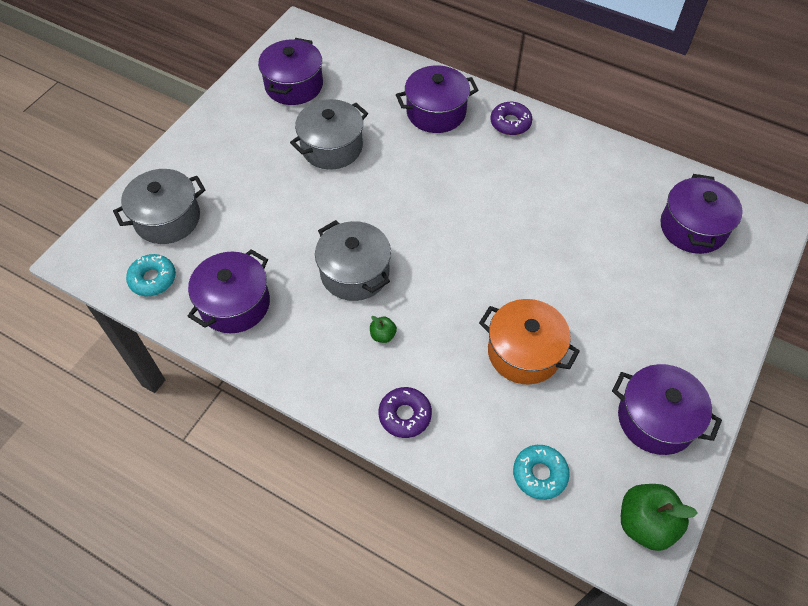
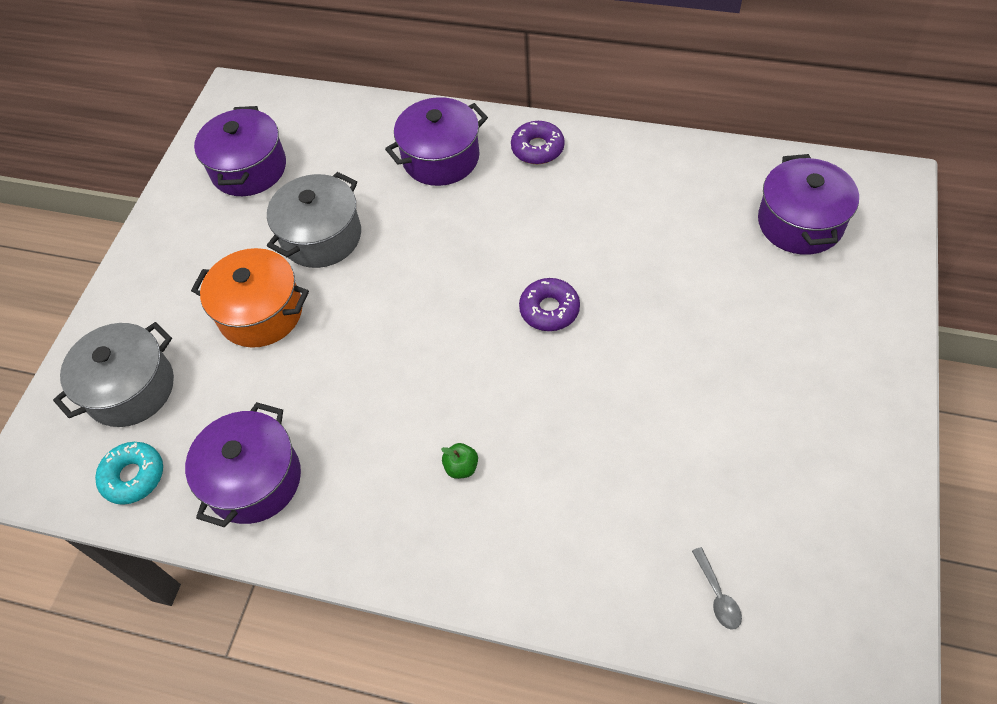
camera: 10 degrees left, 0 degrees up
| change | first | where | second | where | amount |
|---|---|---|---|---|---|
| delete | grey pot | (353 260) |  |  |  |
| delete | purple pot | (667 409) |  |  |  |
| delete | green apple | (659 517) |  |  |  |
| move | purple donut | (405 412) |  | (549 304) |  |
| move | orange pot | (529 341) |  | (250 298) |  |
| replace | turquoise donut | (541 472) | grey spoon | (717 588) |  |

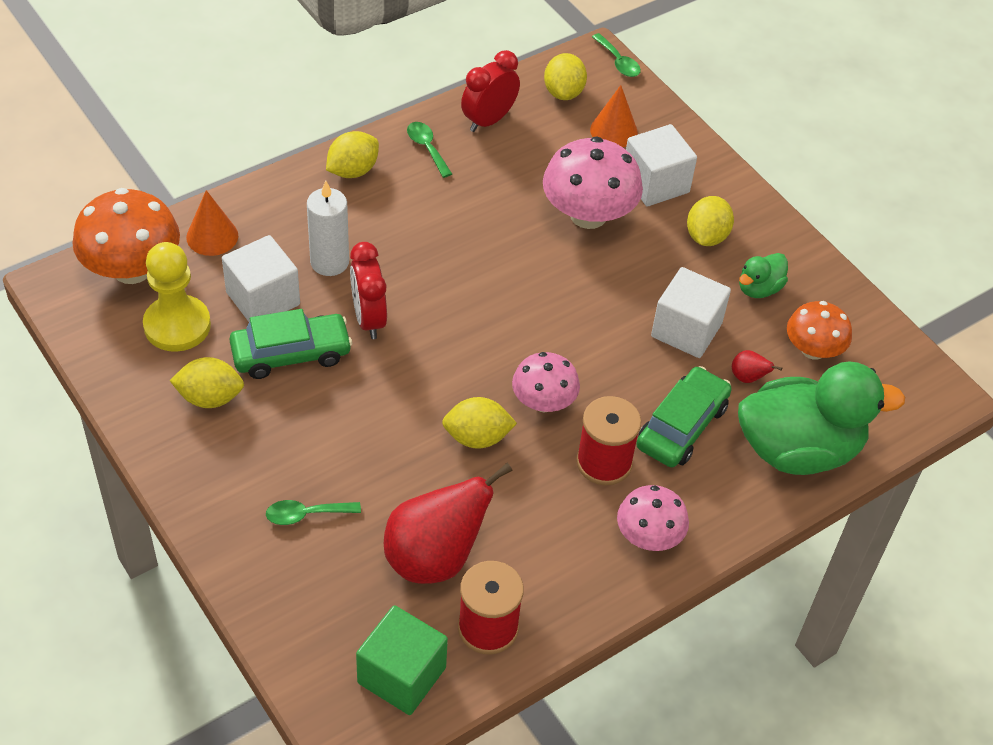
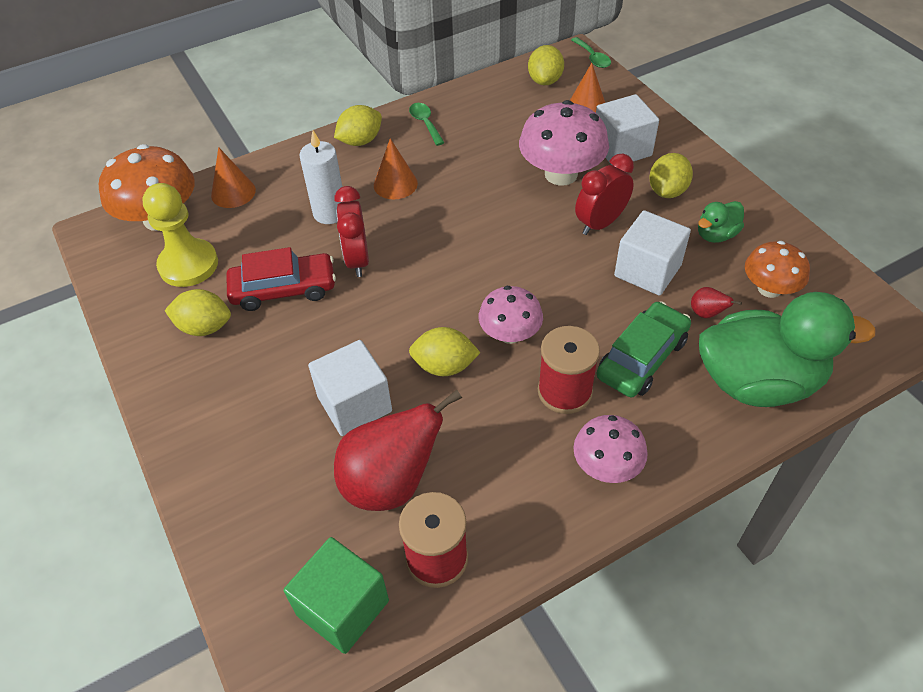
camera: 10 degrees right, 0 degrees up
| change | first | where | second | where | amount |
|---|---|---|---|---|---|
| delete | green spoon | (313 512) |  |  |  |
| insert |  |  | orange cone | (396 169) |  |
| move | white cube | (261 278) |  | (350 388) |  |
| move | red clock | (490 91) |  | (604 194) |  |
| recolor | green car | (290 344) | red car | (281 279) |  |

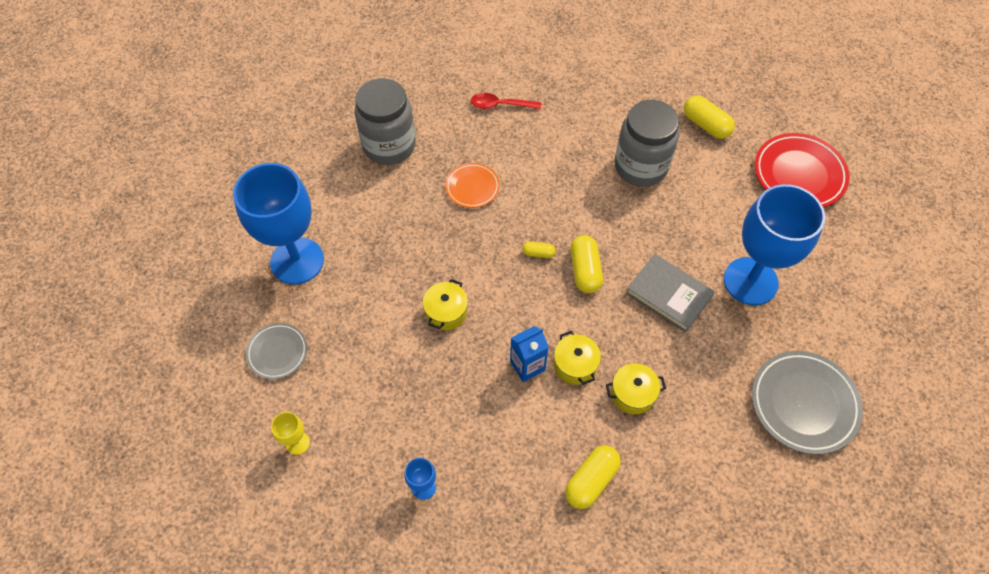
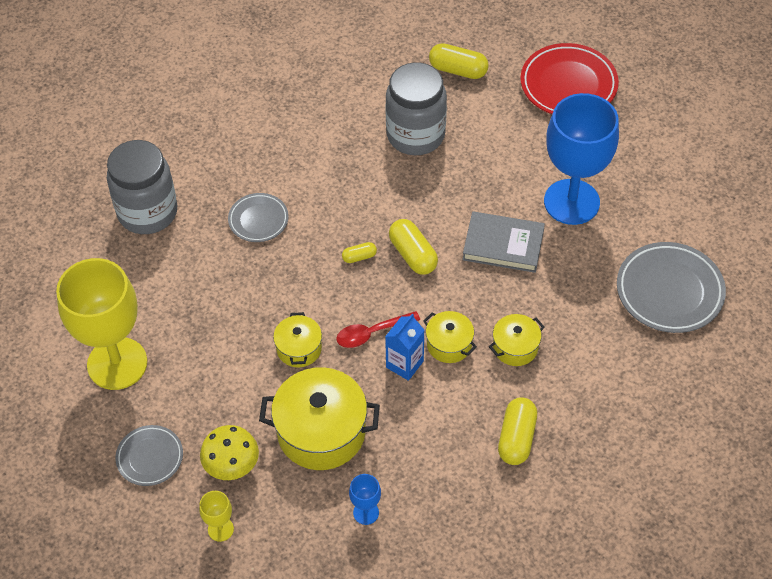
camera: 25 degrees left, 5 degrees down
| change | first | where | second | where | amount |
|---|---|---|---|---|---|
| insert |  |  | yellow mushroom | (229 452) |  |
| insert |  |  | yellow pot | (319 418) |  |
| move | red spoon | (506 101) |  | (378 329) |  |
| recolor | blue goblet | (278 223) | yellow goblet | (101 324) |  |
| recolor | orange plate | (472 185) | grey plate | (258 217) |  |

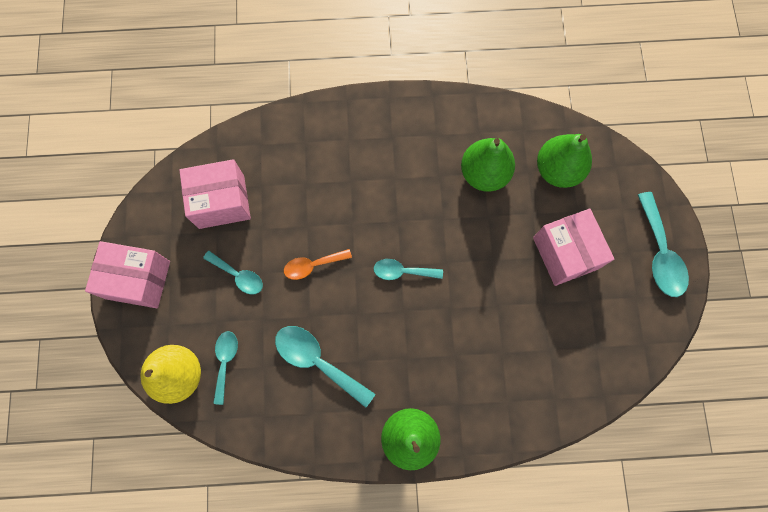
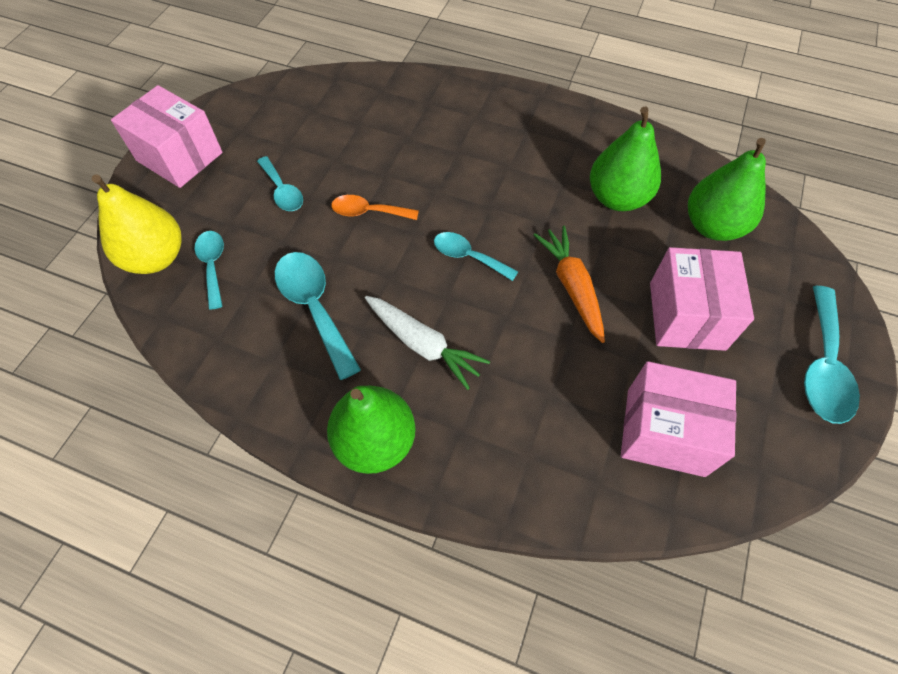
camera: 25 degrees right, 15 degrees down
| change | first | where | second | where | amount |
|---|---|---|---|---|---|
| insert |  |  | white carrot | (427 343) |  |
| insert |  |  | orange carrot | (569 284) |  |
| move | pink box | (215 194) |  | (678 419) |  |
| rotate | turquoise spoon | (225 368) |  | (209 270) | 45 degrees counterclockwise |

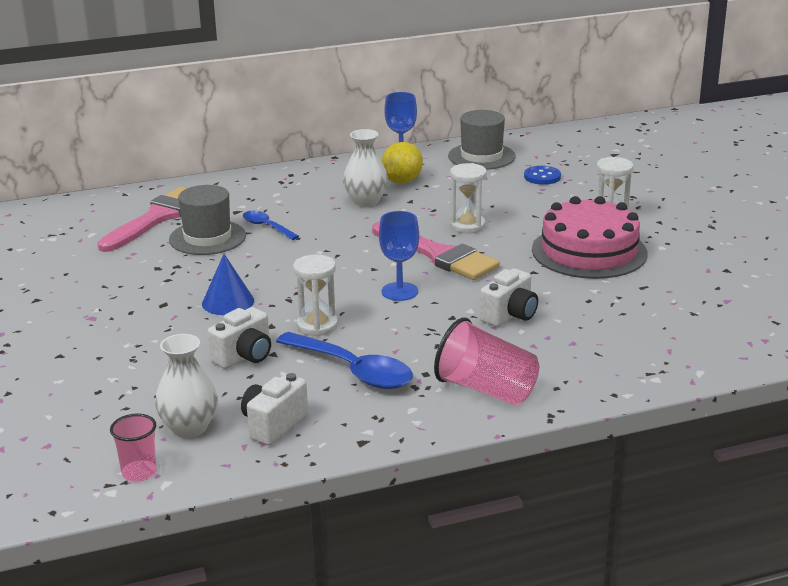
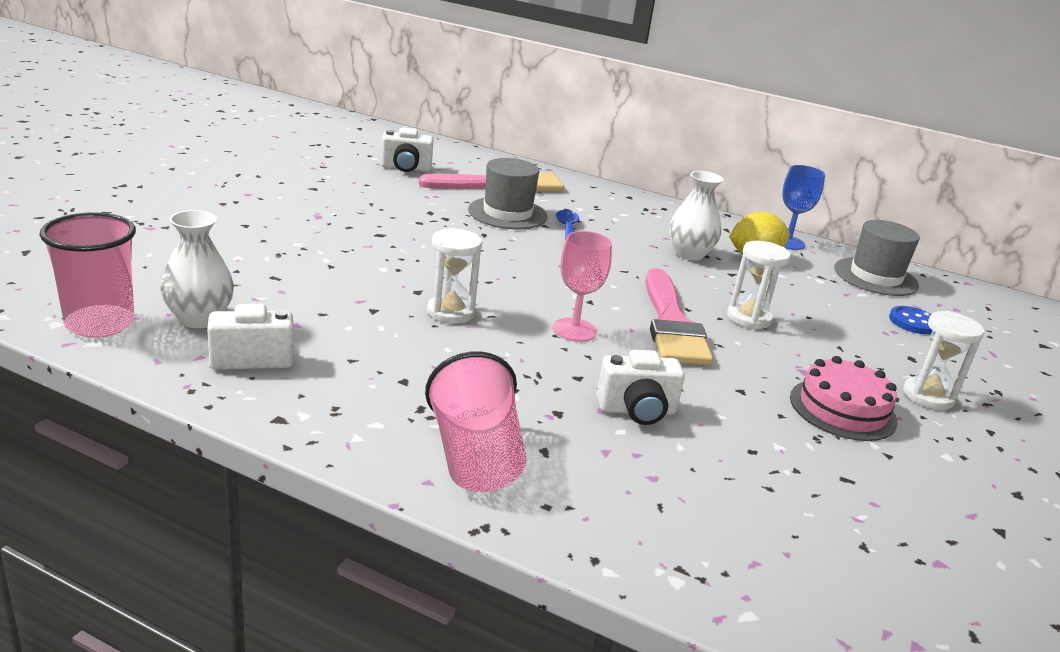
camera: 40 degrees right, 0 degrees up
| change | first | where | second | where | amount |
|---|---|---|---|---|---|
| delete | blue cone | (228 284) |  |  |  |
| delete | blue spoon | (344 360) |  |  |  |
| move | white camera | (239 338) |  | (407 149) |  |
| recolor | blue goblet | (399 256) | pink goblet | (582 286) |  |
| resize | pink cup | (133 448) |  | (87 275) | x1.69 |
| resize | pink cake | (590 237) |  | (843 398) | x0.66 |

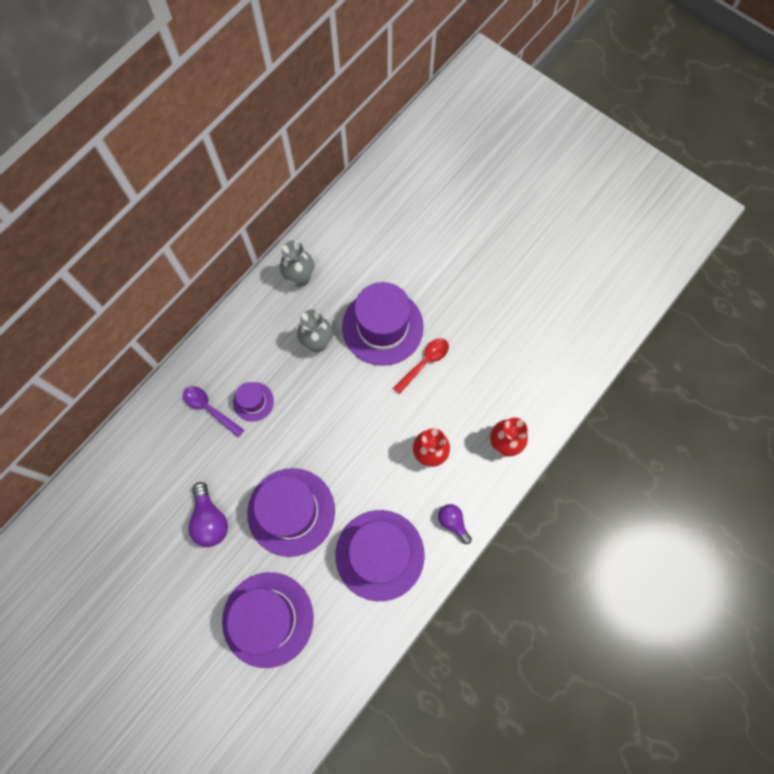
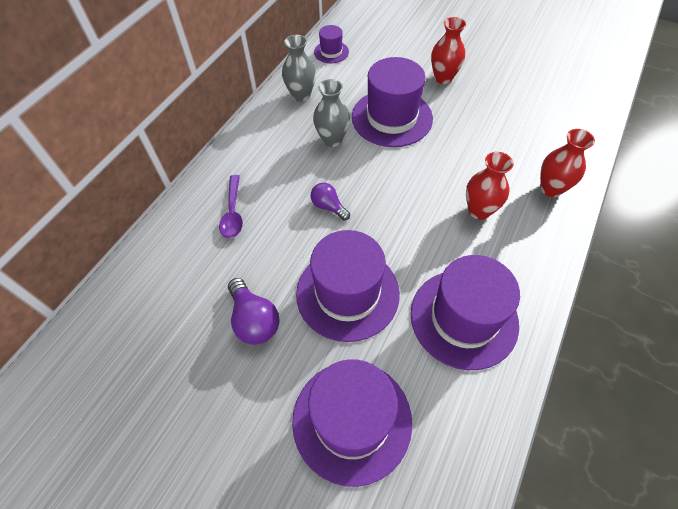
camera: 10 degrees left, 15 degrees down
| change | first | where | second | where | amount |
|---|---|---|---|---|---|
| delete | red spoon | (421 366) |  |  |  |
| insert |  |  | red vase | (448 50) |  |
| move | purple hat | (253 402) |  | (331 44) |  |
| move | purple light bulb | (455 524) |  | (330 201) |  |
| rotate | purple spoon | (213 411) |  | (231 206) | 120 degrees counterclockwise |

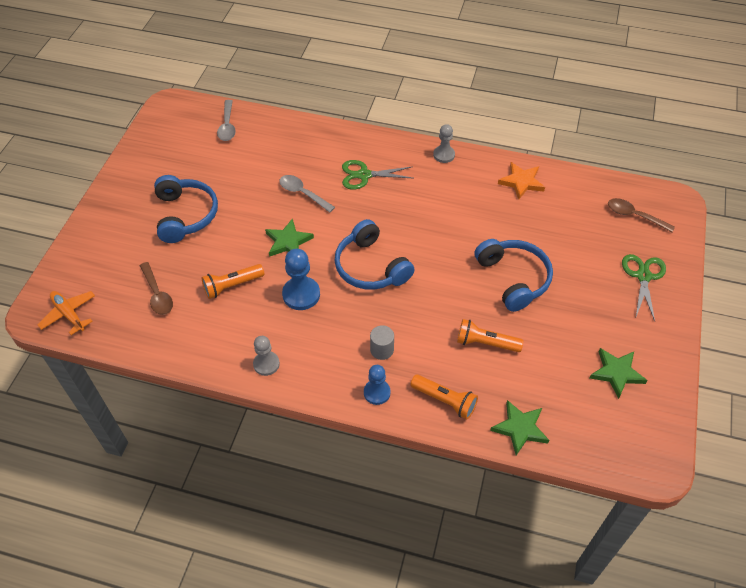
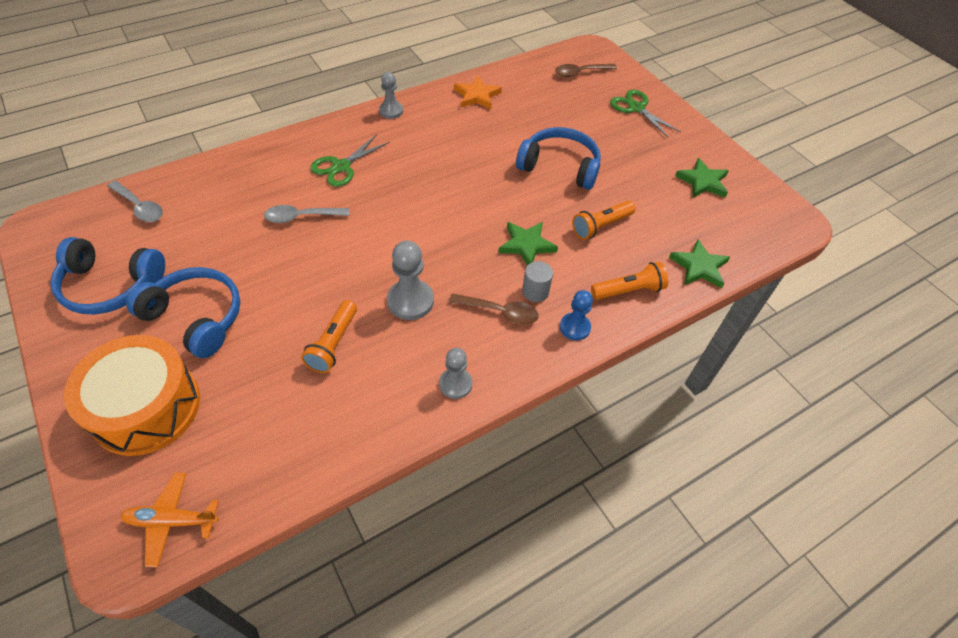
camera: 50 degrees left, 0 degrees up
| change | first | where | second | where | amount |
|---|---|---|---|---|---|
| insert |  |  | orange drum | (132 395) |  |
| move | brown spoon | (156 288) |  | (494 309) |  |
| move | green star | (289 237) |  | (528 243) |  |
| move | blue headphones | (375 254) |  | (107 276) |  |
| recolor | blue pawn | (301 279) | grey pawn | (410 280) |  |

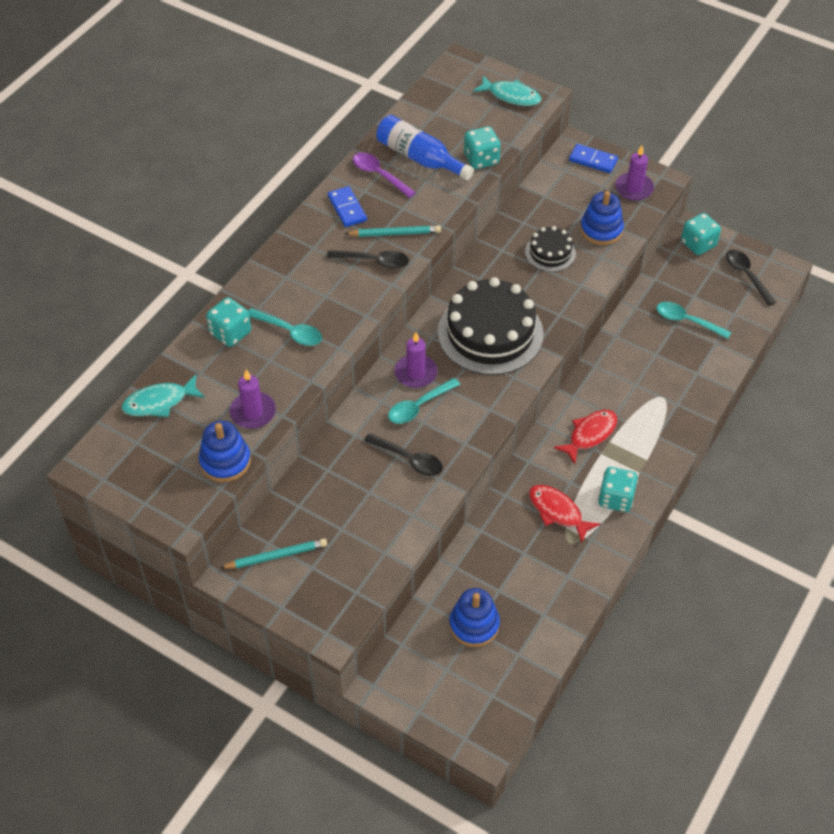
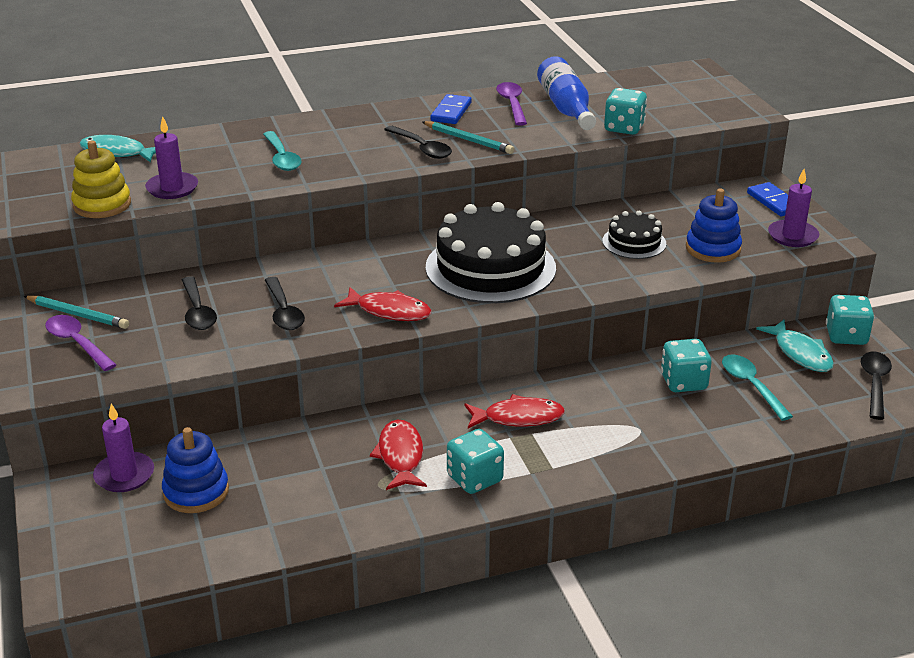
camera: 40 degrees right, 20 degrees down
| change | first | where | second | where | amount |
|---|---|---|---|---|---|
| delete | turquoise spoon | (424 401) |  |  |  |
| insert |  |  | purple spoon | (80 343) |  |
| insert |  |  | black spoon | (199 303) |  |
| insert |  |  | red fish | (383 304) |  |
| move | turquoise dice | (228 322) |  | (686 365) |  |
| move | purple candle | (416 360) |  | (123 447) |  |
| move | turquoise fish | (507 90) |  | (795 346) |  |
| recolor | blue stacking toy | (225 451) | yellow stacking toy | (101 179) |  |

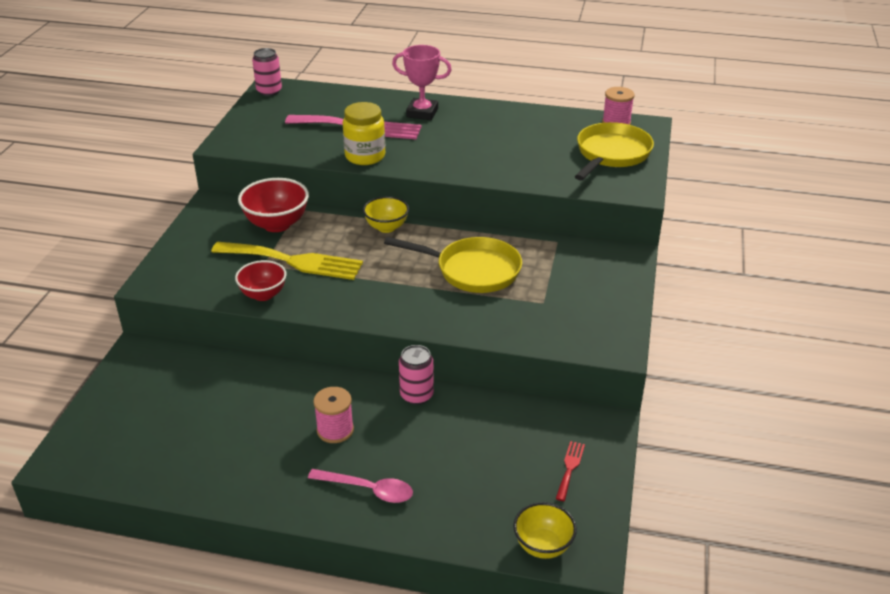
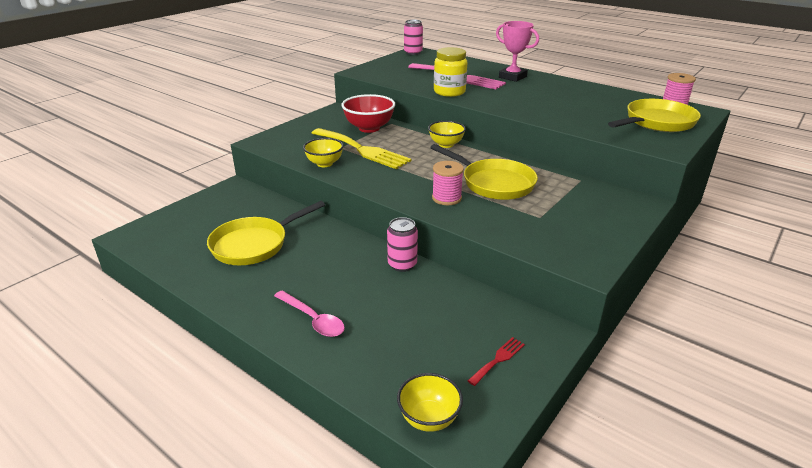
camera: 25 degrees right, 5 degrees down
| change | first | where | second | where | amount |
|---|---|---|---|---|---|
| insert |  |  | yellow pan | (266 233) |  |
| move | pink spool | (333 415) |  | (448 183) |  |
| recolor | red bowl | (261 280) | yellow bowl | (323 152) |  |

